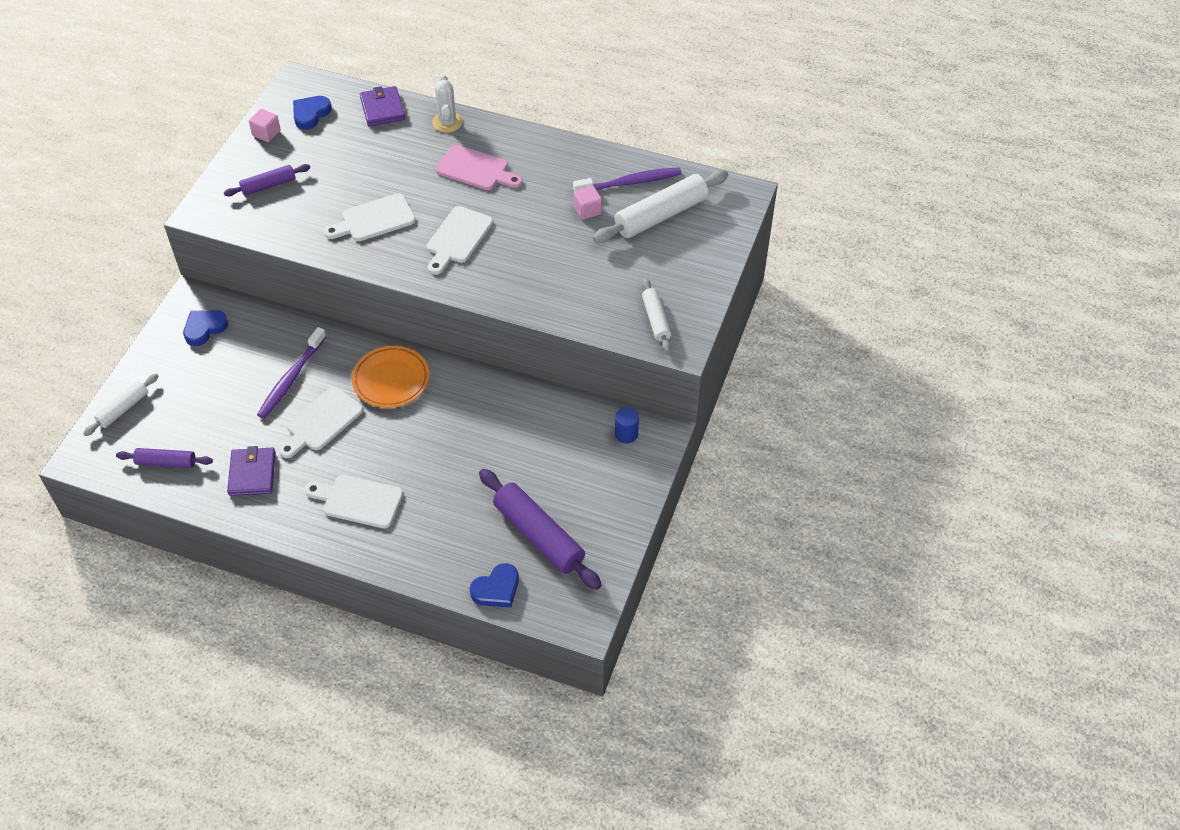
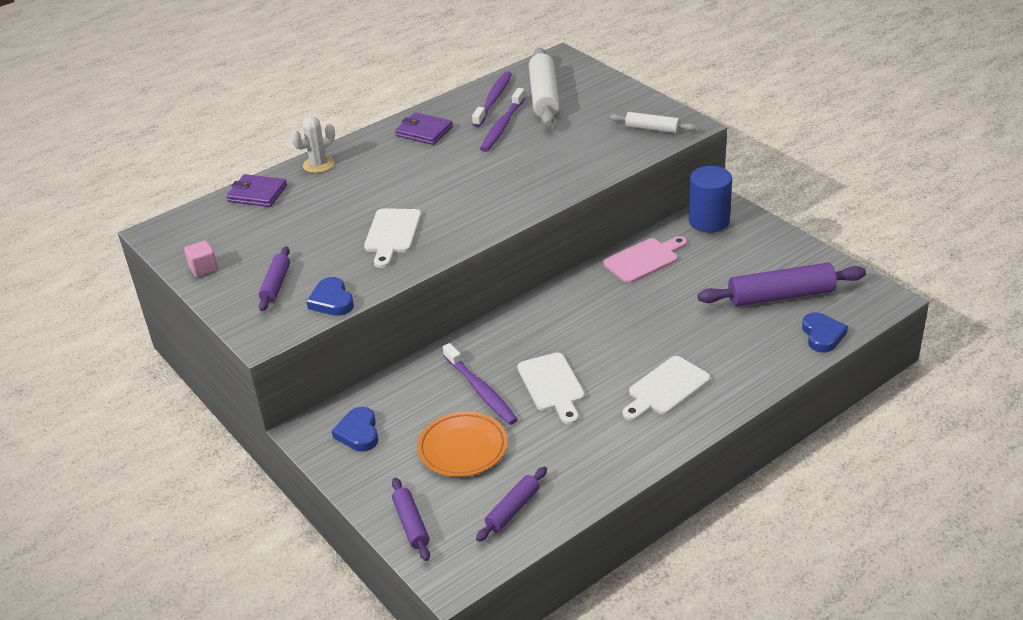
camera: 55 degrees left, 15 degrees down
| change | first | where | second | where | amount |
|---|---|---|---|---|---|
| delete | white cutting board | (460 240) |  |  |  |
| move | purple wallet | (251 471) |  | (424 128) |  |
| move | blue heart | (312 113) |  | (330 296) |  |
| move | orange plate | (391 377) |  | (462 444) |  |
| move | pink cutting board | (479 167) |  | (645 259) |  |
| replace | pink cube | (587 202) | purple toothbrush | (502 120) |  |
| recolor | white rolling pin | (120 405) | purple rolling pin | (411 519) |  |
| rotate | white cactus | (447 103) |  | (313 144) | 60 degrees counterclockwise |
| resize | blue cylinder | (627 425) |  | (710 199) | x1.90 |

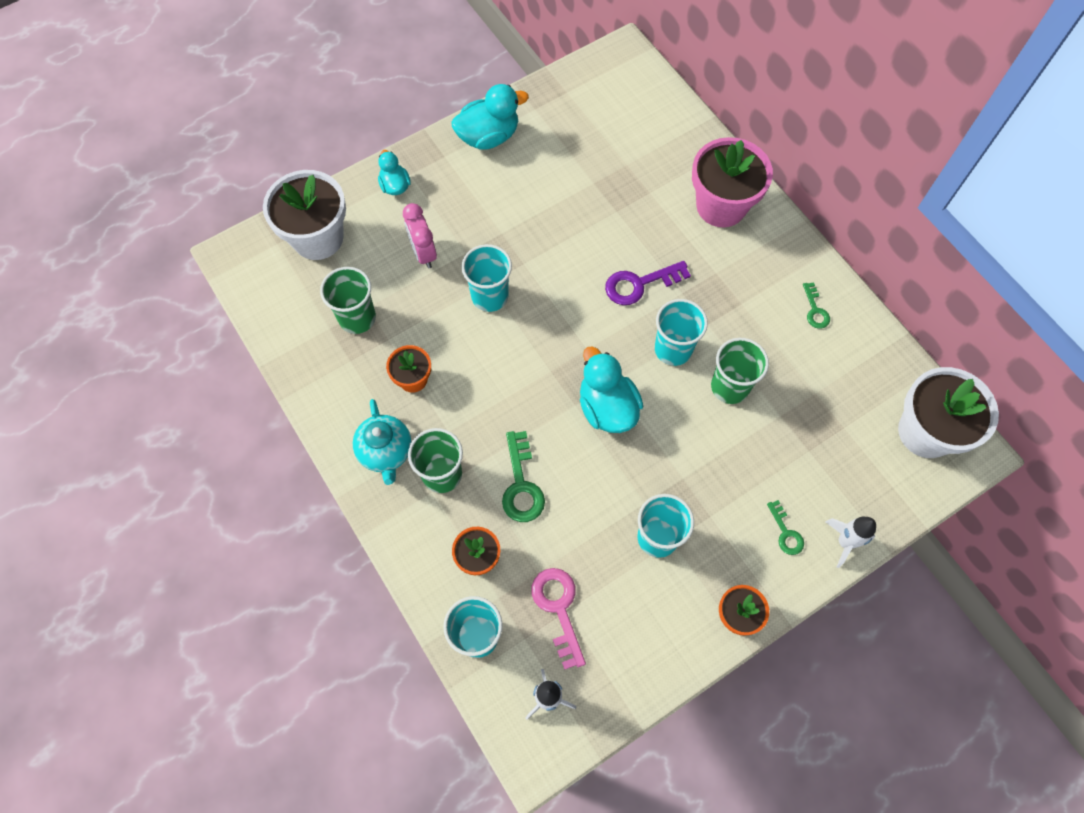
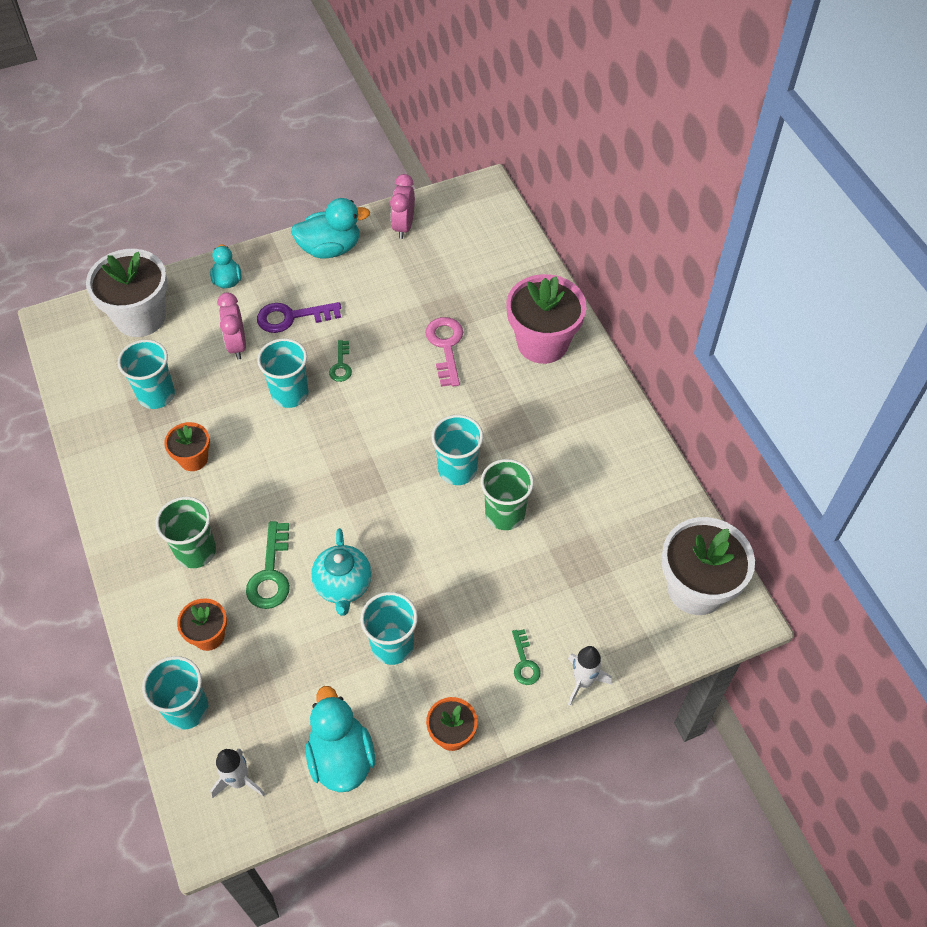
camera: 10 degrees right, 10 degrees down
| change | first | where | second | where | amount |
|---|---|---|---|---|---|
| insert |  |  | pink clock | (402 206) |  |
| move | turquoise teapot | (382 442) |  | (341 572) |  |
| move | pink key | (558 619) |  | (444 352) |  |
| move | turquoise duck | (611 389) |  | (340 739) |  |
| move | purple key | (648 283) |  | (299 317) |  |
| move | green key | (816 305) |  | (340 361) |  |
| recolor | green cup | (348 300) | turquoise cup | (146 374) |  |

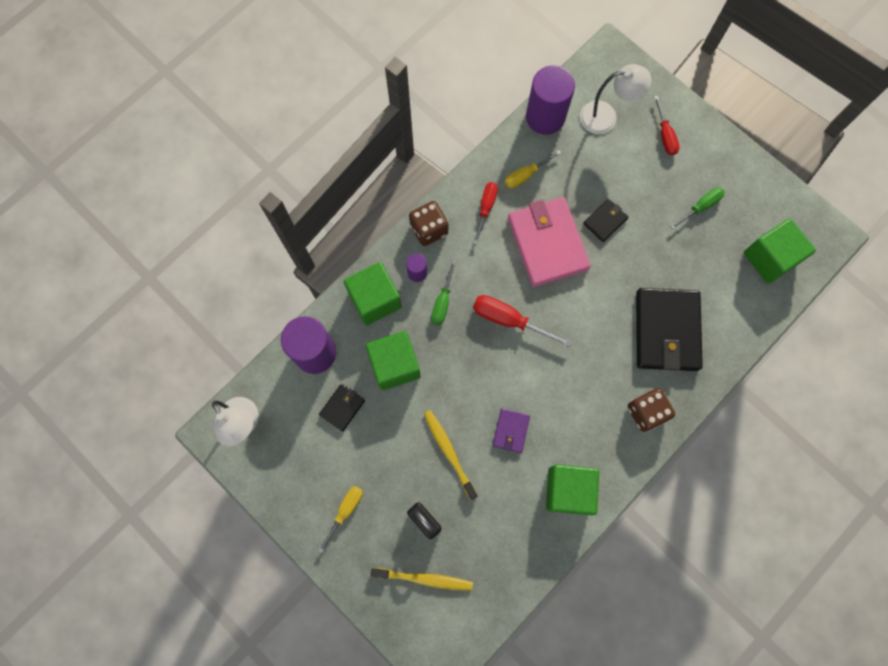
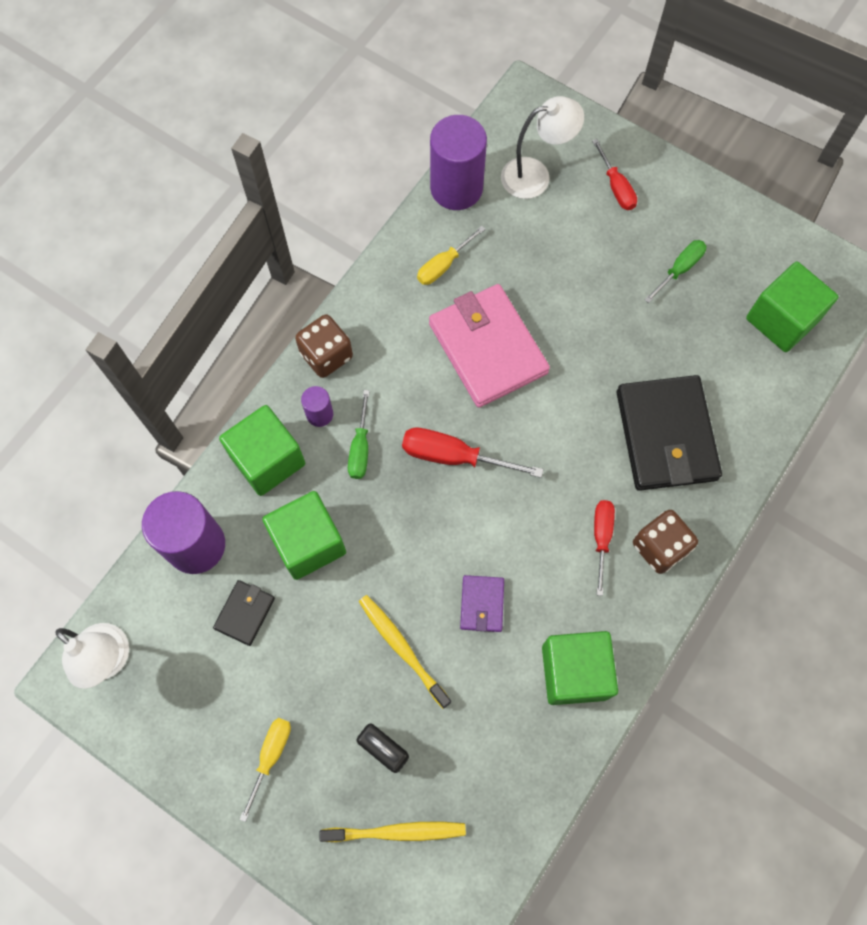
camera: 10 degrees left, 5 degrees down
| change | first | where | second | where | amount |
|---|---|---|---|---|---|
| delete | black wallet | (605 220) |  |  |  |
| move | red screwdriver | (485 213) |  | (604 548) |  |

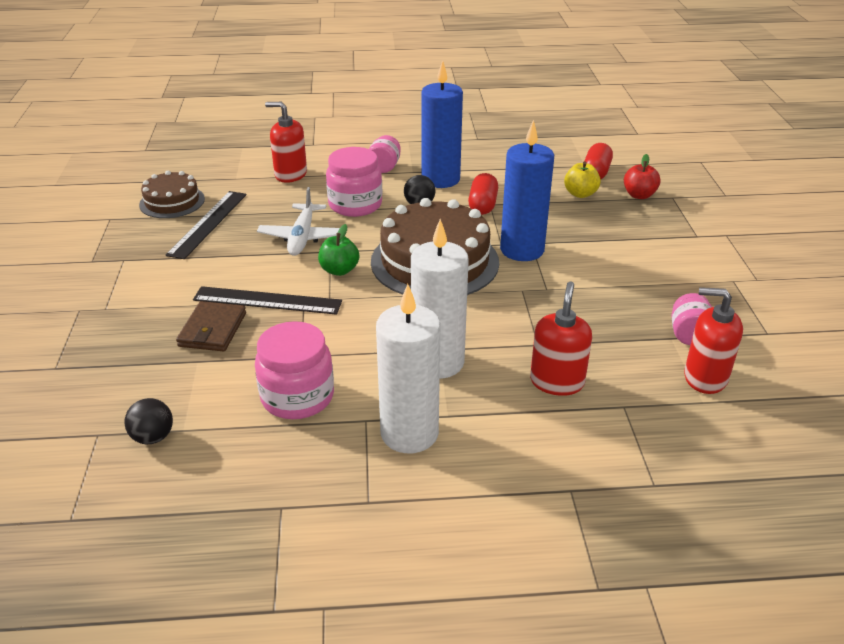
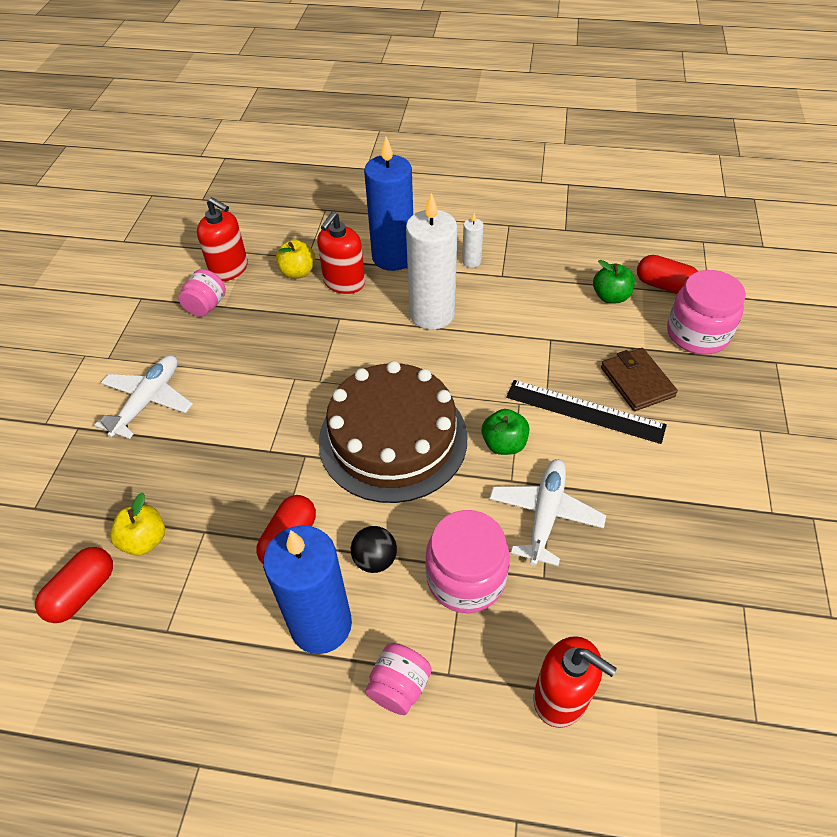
camera: 165 degrees left, 15 degrees up
| change | first | where | second | where | amount |
|---|---|---|---|---|---|
| delete | brown cake | (172 194) |  |  |  |
| delete | black ruler | (206 225) |  |  |  |
| delete | red apple | (642 176) |  |  |  |
| insert |  |  | white plane | (144 397) |  |
| insert |  |  | yellow apple | (295 259) |  |
| insert |  |  | green apple | (614 281) |  |
| move | pink jar | (294 370) |  | (706 312) |  |
| move | blue candle | (527 190) |  | (388 204) |  |
| replace | black ball | (148 421) | red capsule | (667 274) |  |
| rotate | brown wallet | (211 326) |  | (639 379) | 45 degrees counterclockwise |
| resize | white candle | (408 368) |  | (473 240) | x0.44 |

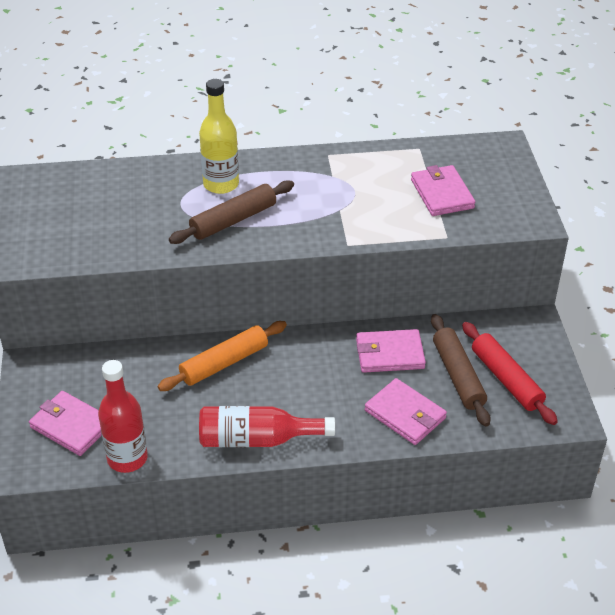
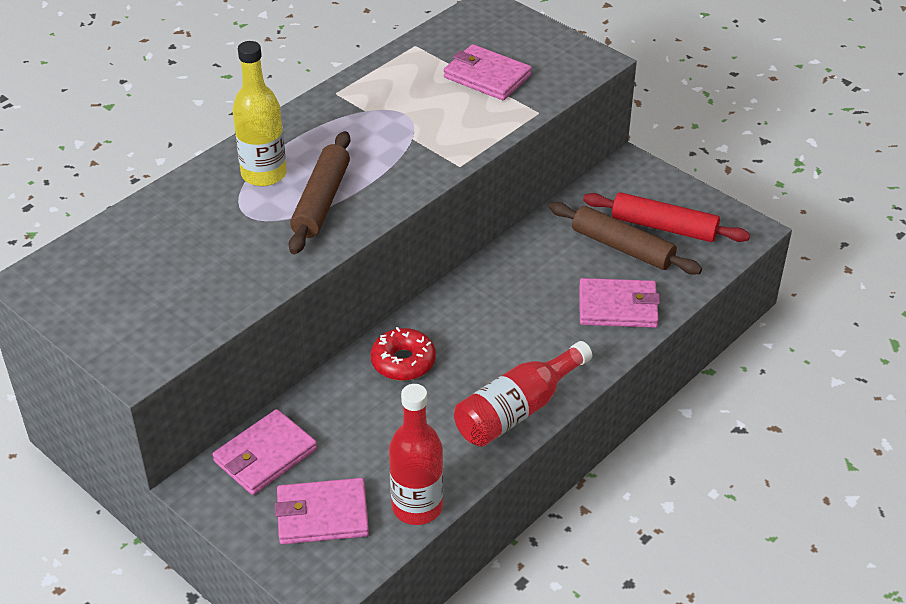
camera: 40 degrees left, 0 degrees up
| change | first | where | second | where | amount |
|---|---|---|---|---|---|
| move | pink wallet | (391 351) |  | (264 452) |  |
| replace | orange rolling pin | (222 356) | red donut | (403 354) |  |

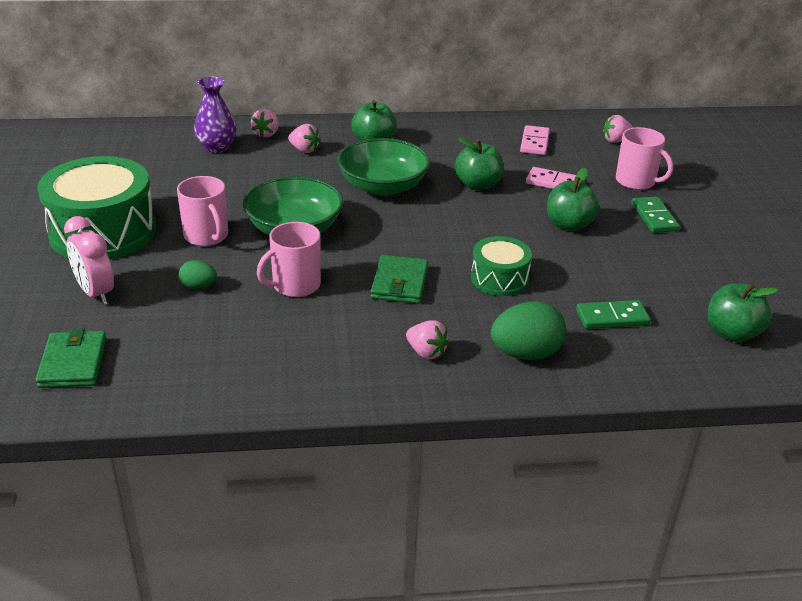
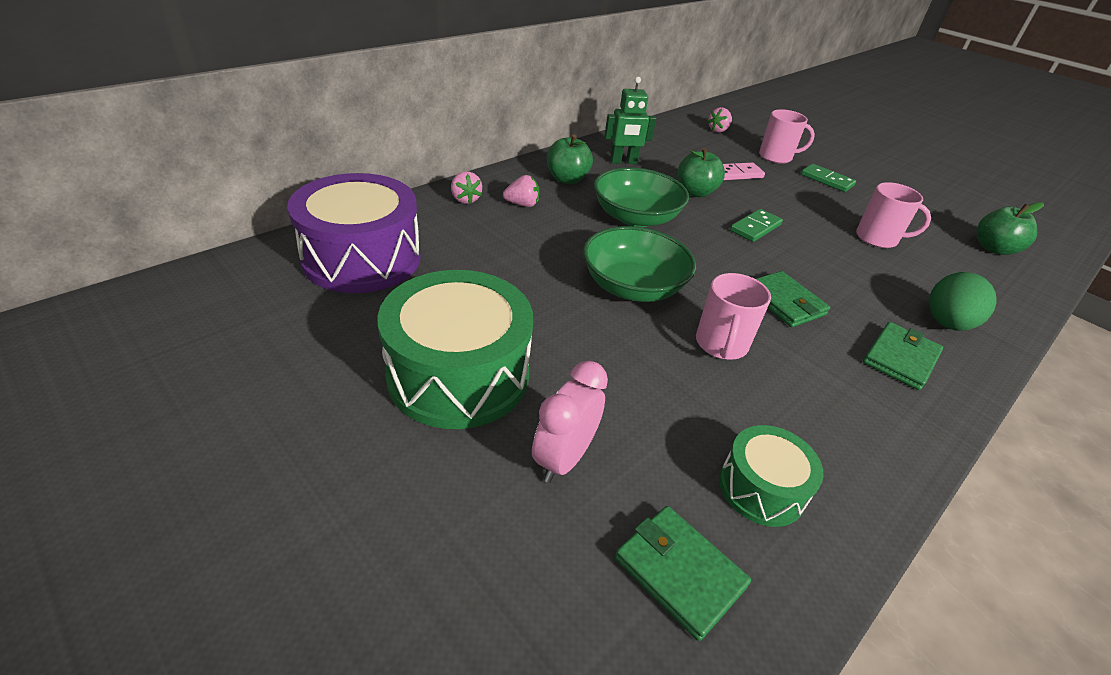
camera: 40 degrees left, 5 degrees up
| change | first | where | second | where | amount |
|---|---|---|---|---|---|
| delete | green egg | (198 274) |  |  |  |
| delete | purple vase | (215 115) |  |  |  |
| delete | pink domino | (535 140) |  |  |  |
| delete | green apple | (573 199) |  |  |  |
| insert |  |  | purple drum | (354 233) |  |
| insert |  |  | green robot | (630 120) |  |
| move | pink mug | (202 211) |  | (893 215) |  |
| move | green drum | (501 266) |  | (771 476) |  |
| move | green domino | (613 314) |  | (756 225) |  |
| replace | pink strawberry | (427 340) | green wallet | (903 356) |  |
| rotate | pink clock | (89 260) |  | (570 422) | 105 degrees clockwise |

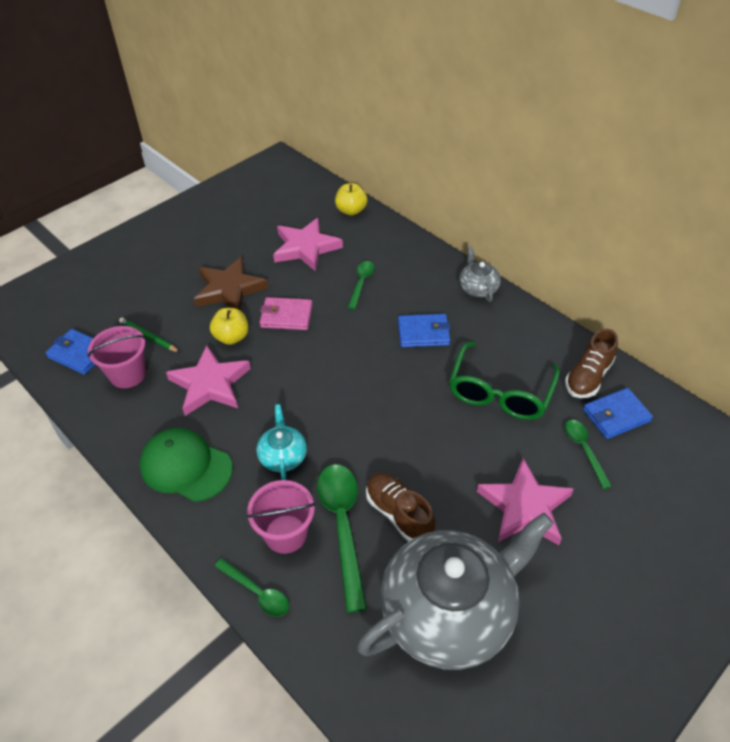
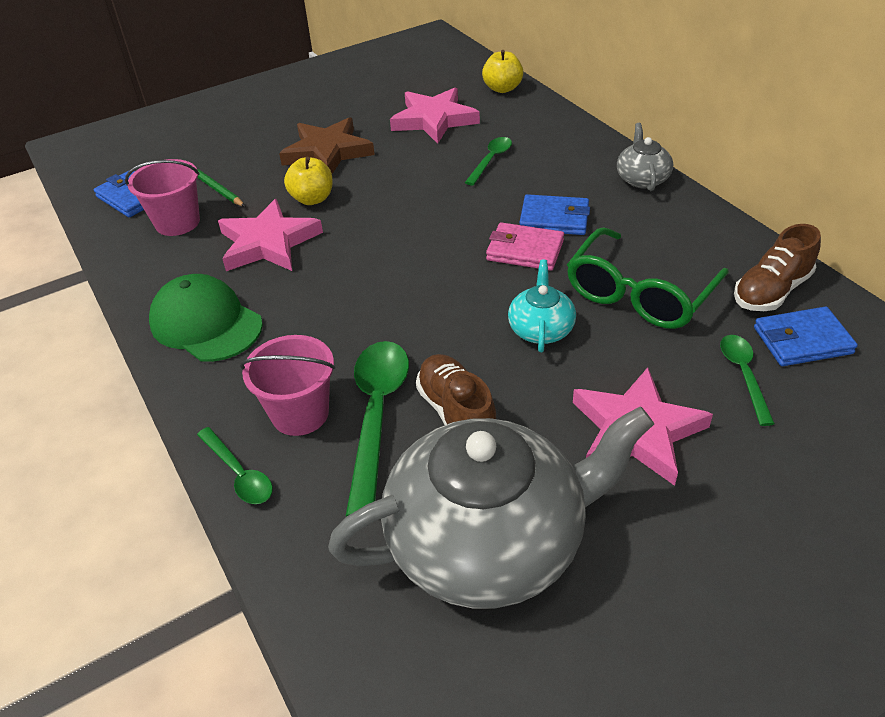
camera: 15 degrees right, 5 degrees down
| change | first | where | second | where | amount |
|---|---|---|---|---|---|
| move | turquoise teapot | (282 442) |  | (542 306) |  |
| move | pink wallet | (286 313) |  | (525 246) |  |

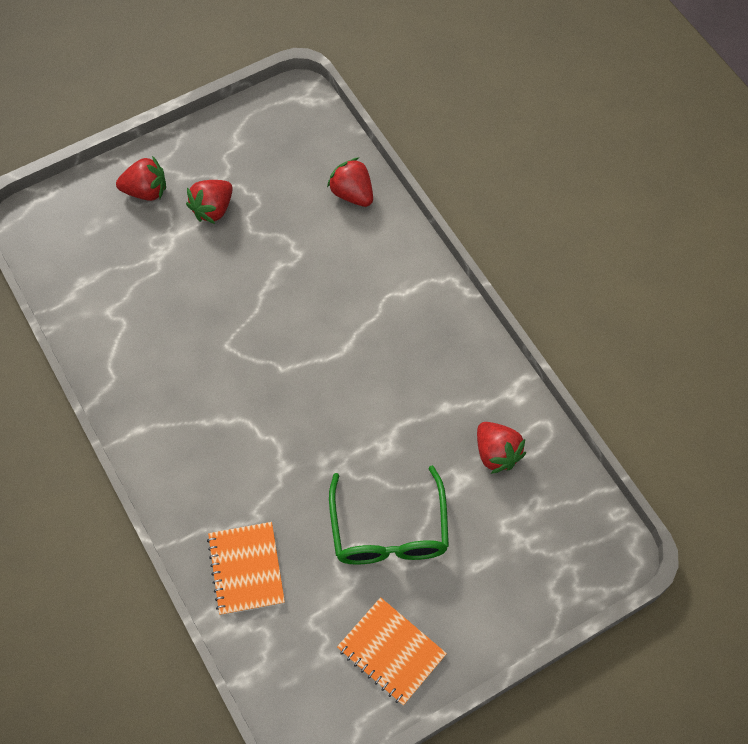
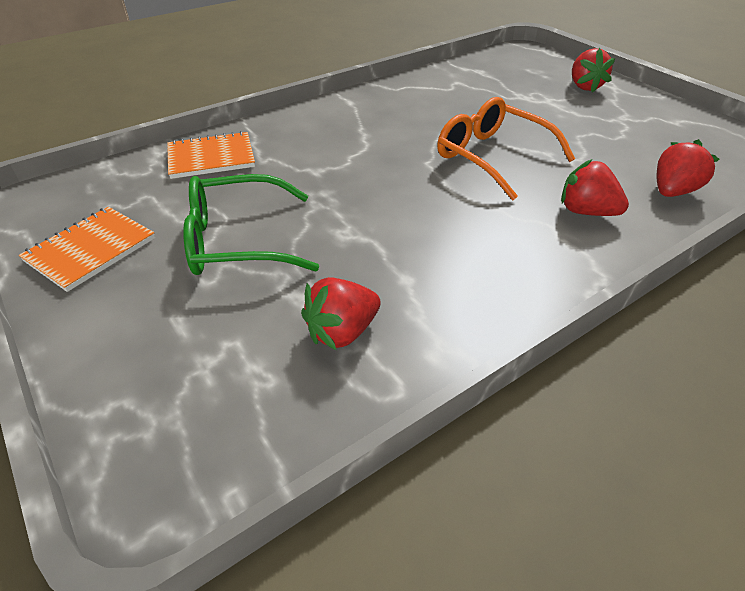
camera: 85 degrees right, 20 degrees down
| change | first | where | second | where | amount |
|---|---|---|---|---|---|
| insert |  |  | orange glasses | (506 149) |  |
| move | red strawberry | (209 202) |  | (595 187) |  |

